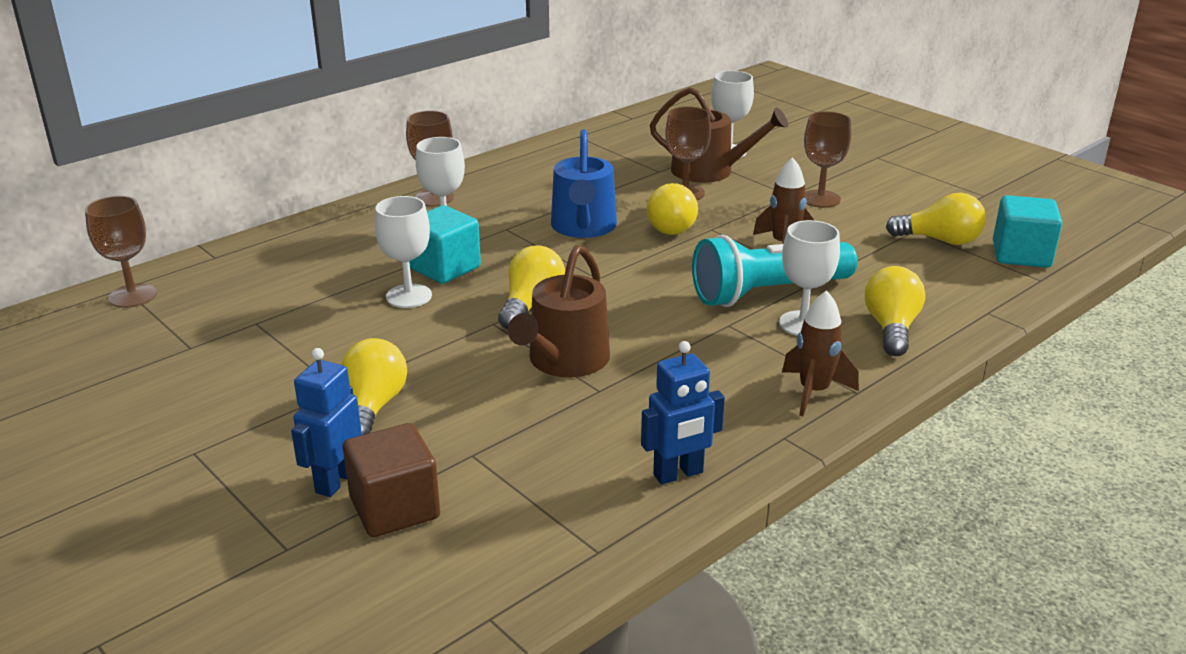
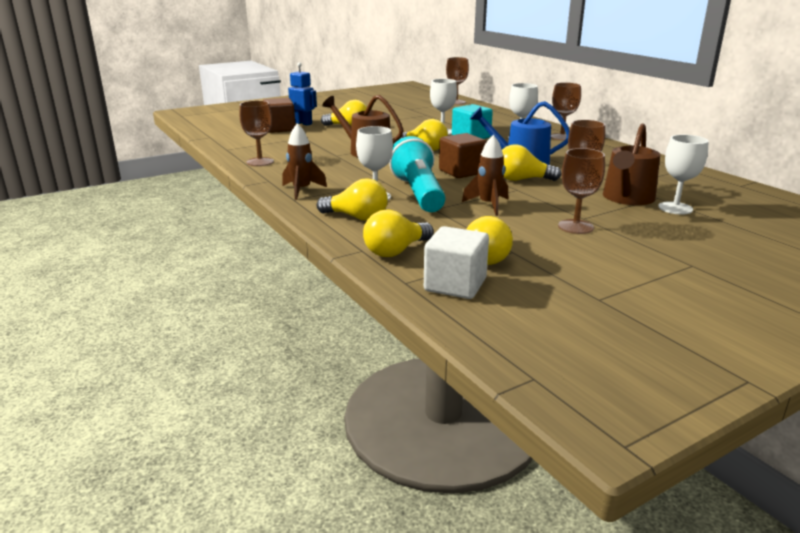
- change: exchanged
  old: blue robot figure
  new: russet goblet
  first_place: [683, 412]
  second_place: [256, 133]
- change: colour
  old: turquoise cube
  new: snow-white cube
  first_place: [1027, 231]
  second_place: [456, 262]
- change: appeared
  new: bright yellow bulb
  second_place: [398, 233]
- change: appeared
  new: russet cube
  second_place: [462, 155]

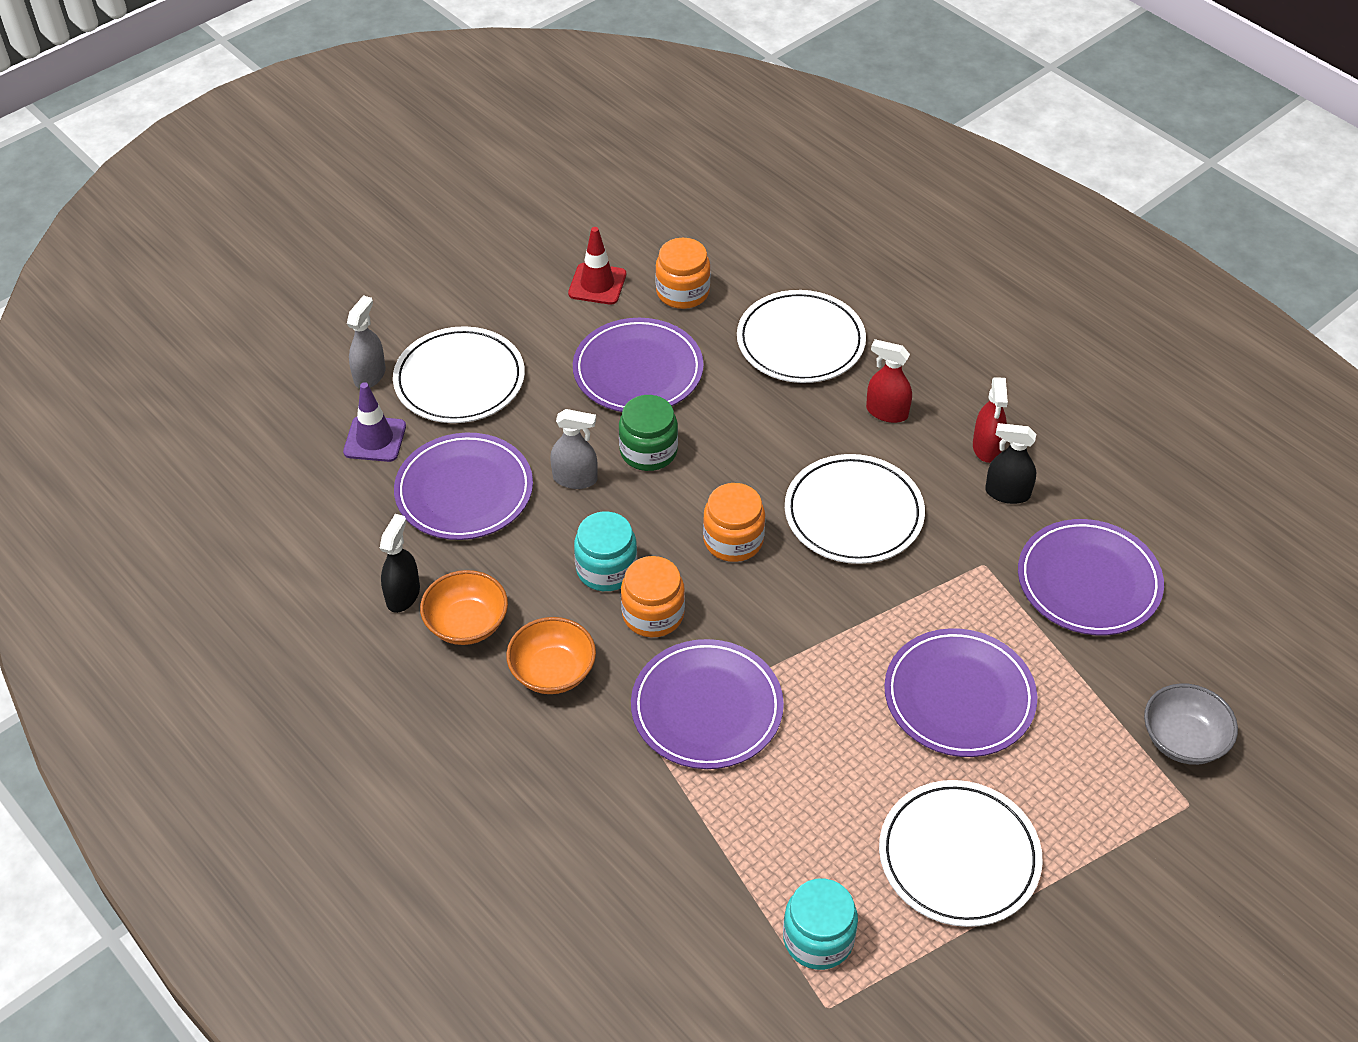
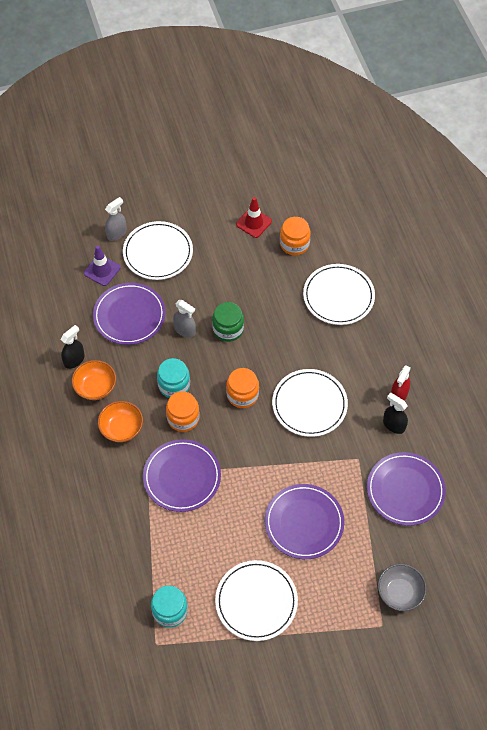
- change: missing
  old: royal purple dinner plate
  first_place: [638, 365]
- change: missing
  old: red spray cleaner
  first_place: [889, 381]

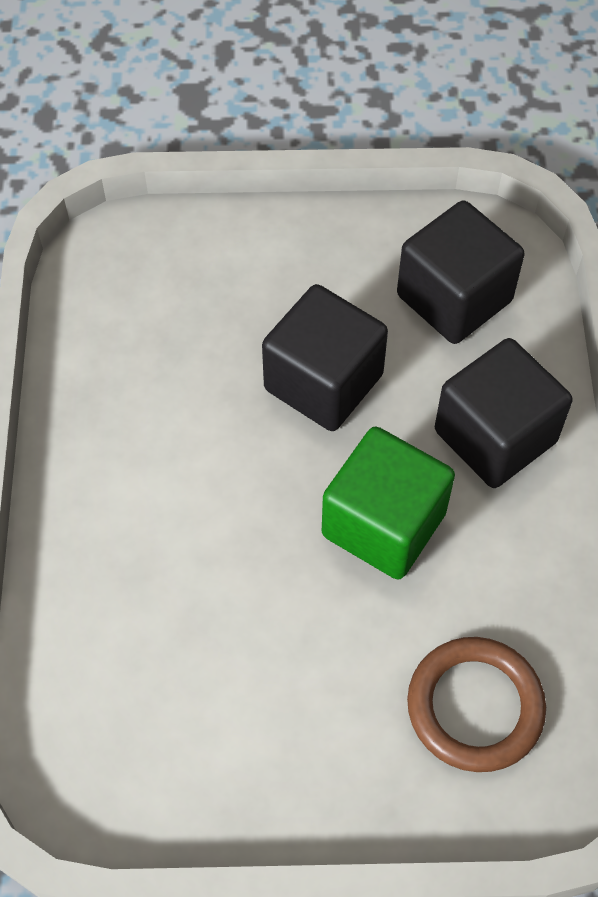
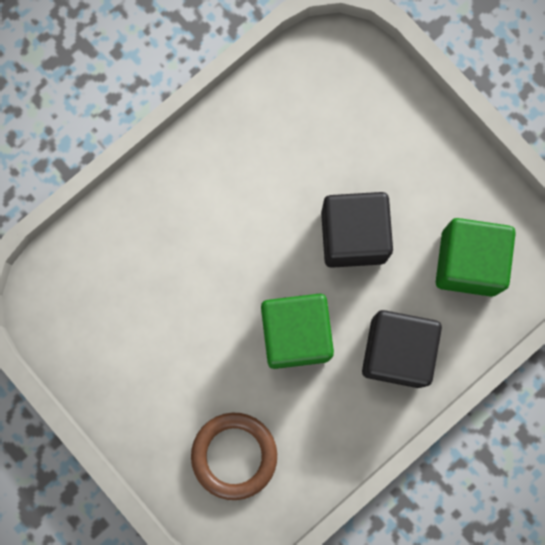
- change: colour
  old: black cube
  new: green cube
  first_place: [460, 272]
  second_place: [476, 257]

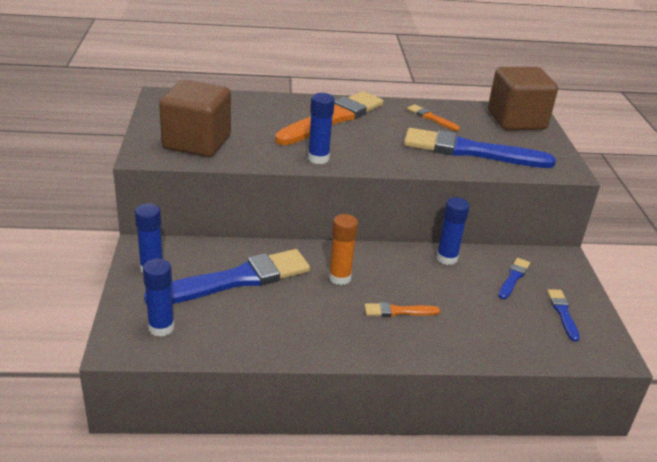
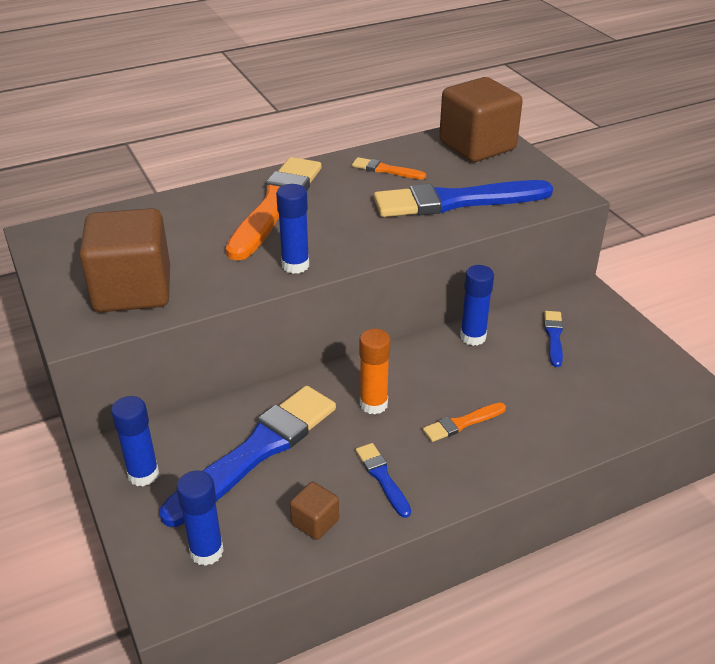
- change: relocated
  old: blue paint brush
  first_place: [563, 315]
  second_place: [383, 480]
- change: appeared
  new: russet cube
  second_place: [314, 511]

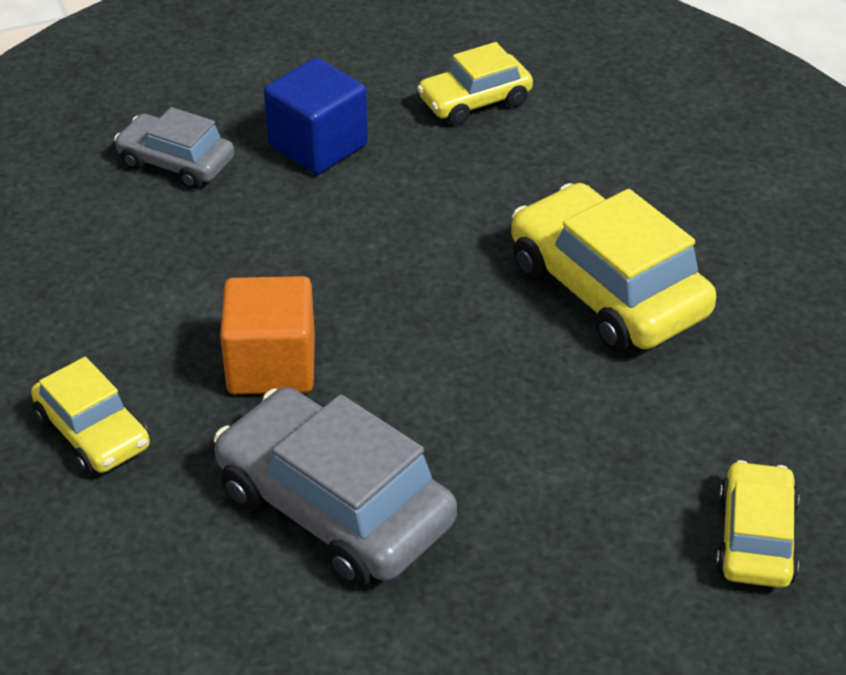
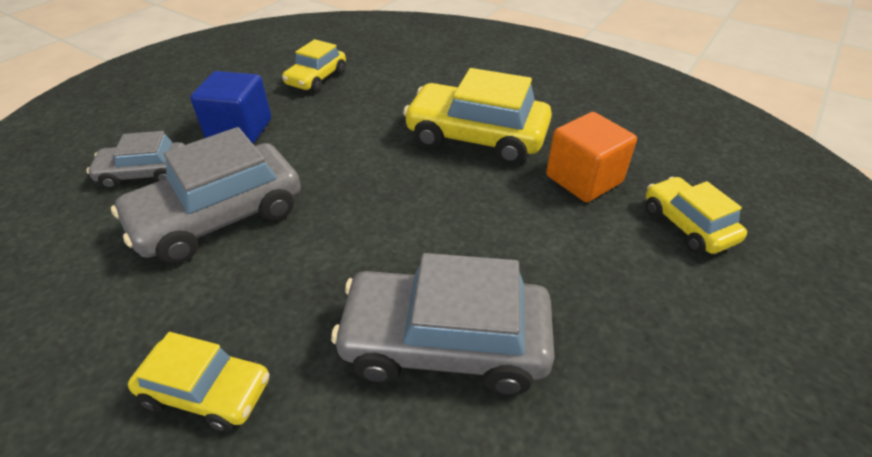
- change: relocated
  old: orange-coloured cube
  first_place: [267, 335]
  second_place: [591, 157]
- change: appeared
  new: ash-grey toy car
  second_place: [206, 195]

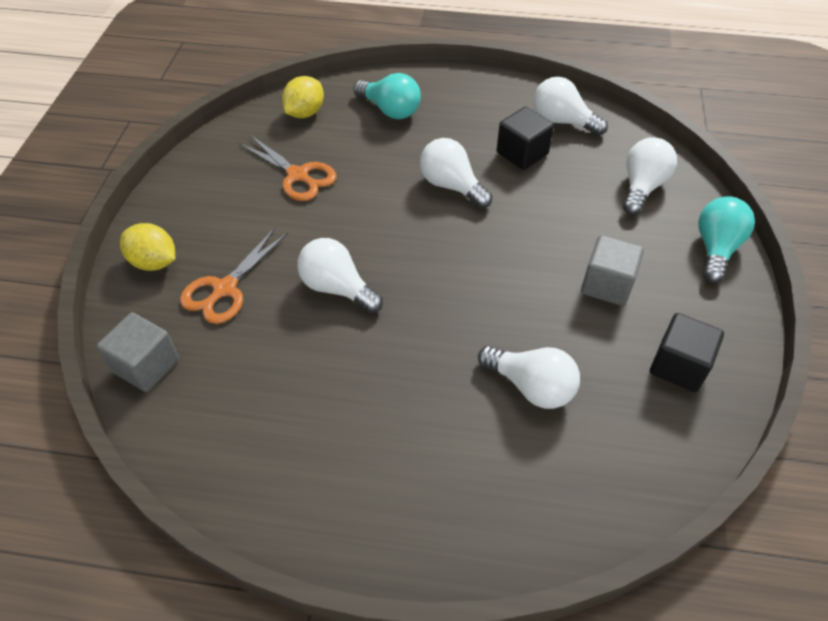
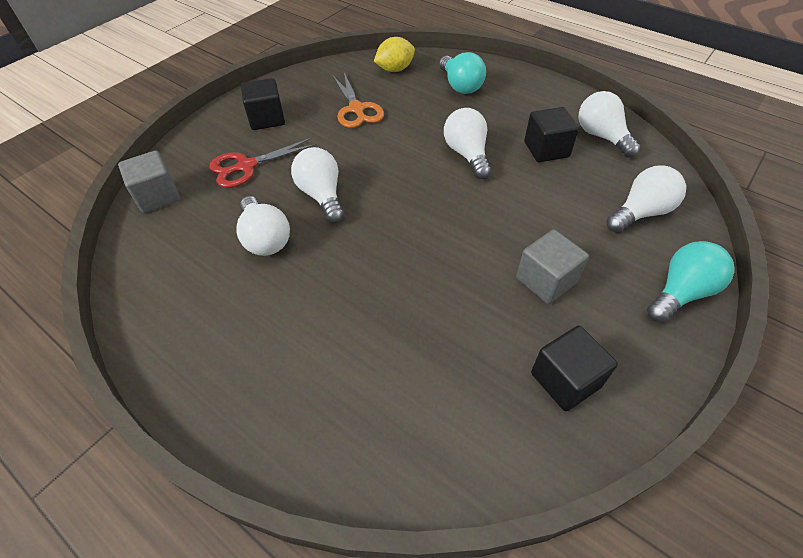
- change: missing
  old: bright yellow lemon
  first_place: [147, 247]
- change: colour
  old: orange-coloured pair of scissors
  new: red pair of scissors
  first_place: [234, 276]
  second_place: [263, 163]
- change: relocated
  old: snow-white bulb
  first_place: [529, 377]
  second_place: [263, 226]
- change: appeared
  new: black cube
  second_place: [263, 104]

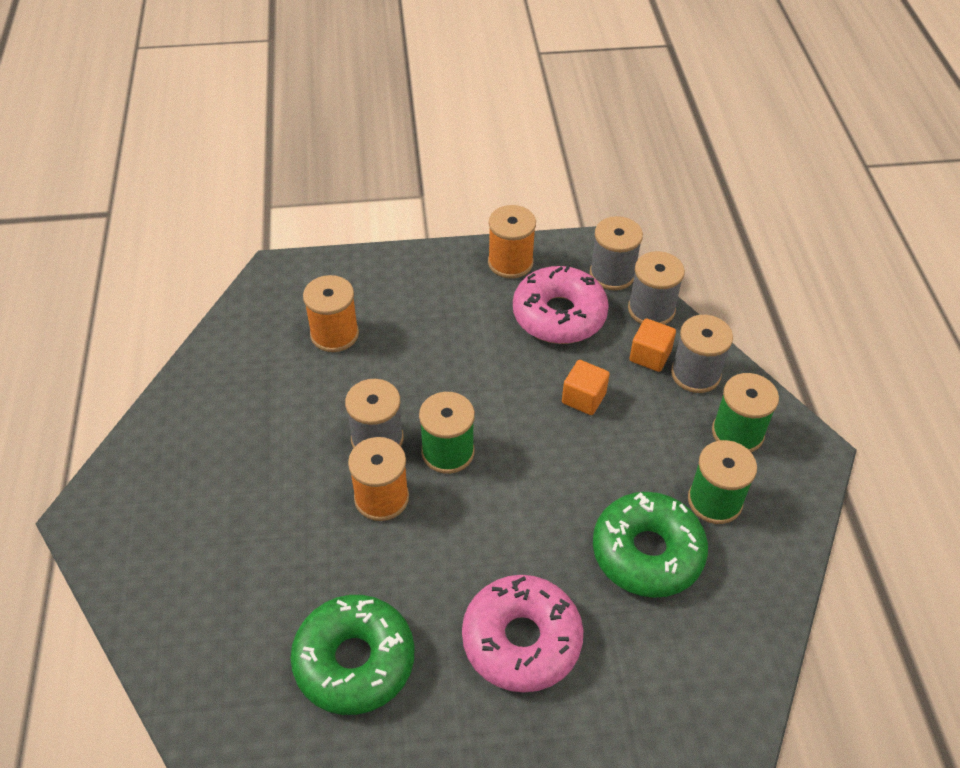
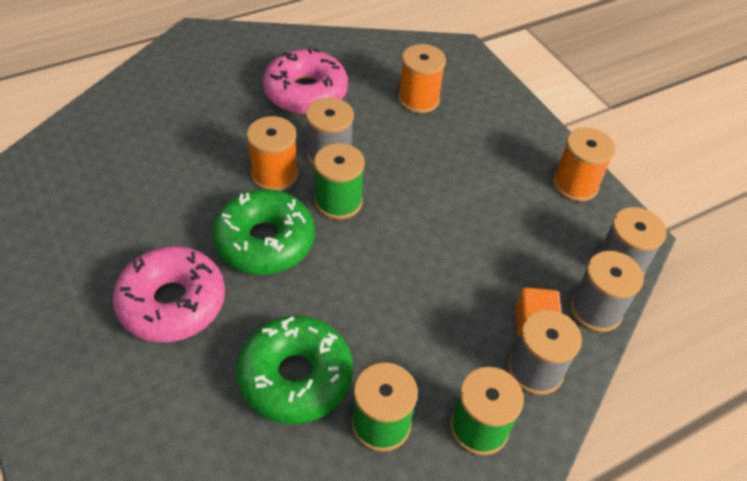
- change: relocated
  old: green glazed donut
  first_place: [352, 655]
  second_place: [263, 232]
- change: relocated
  old: pink glazed donut
  first_place: [561, 304]
  second_place: [305, 81]
- change: missing
  old: orange-coloured cube
  first_place: [586, 387]

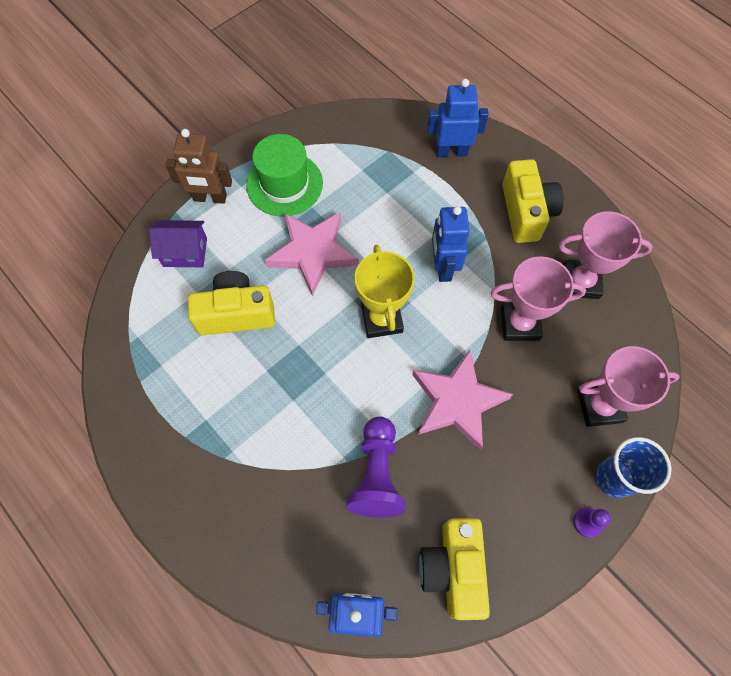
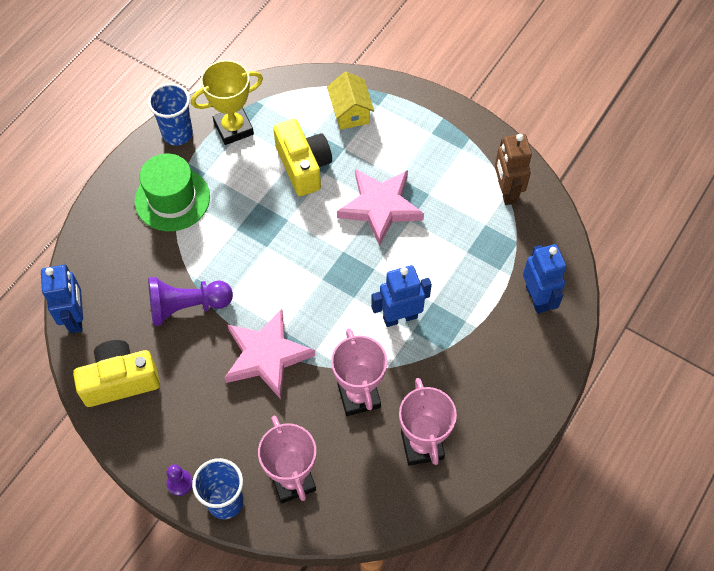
- change: colour
  old: royal purple house
  new: bright yellow house
  first_place: [178, 243]
  second_place: [350, 101]
- change: relocated
  old: russet robot figure
  first_place: [199, 166]
  second_place: [513, 169]
- change: relocated
  old: green top hat
  first_place: [284, 175]
  second_place: [172, 192]
- change: relocated
  old: bright yellow trophy
  first_place: [385, 291]
  second_place: [227, 102]
- change: missing
  old: bright yellow camera
  first_place: [533, 201]
- change: appeared
  new: blue beaker
  second_place: [170, 114]

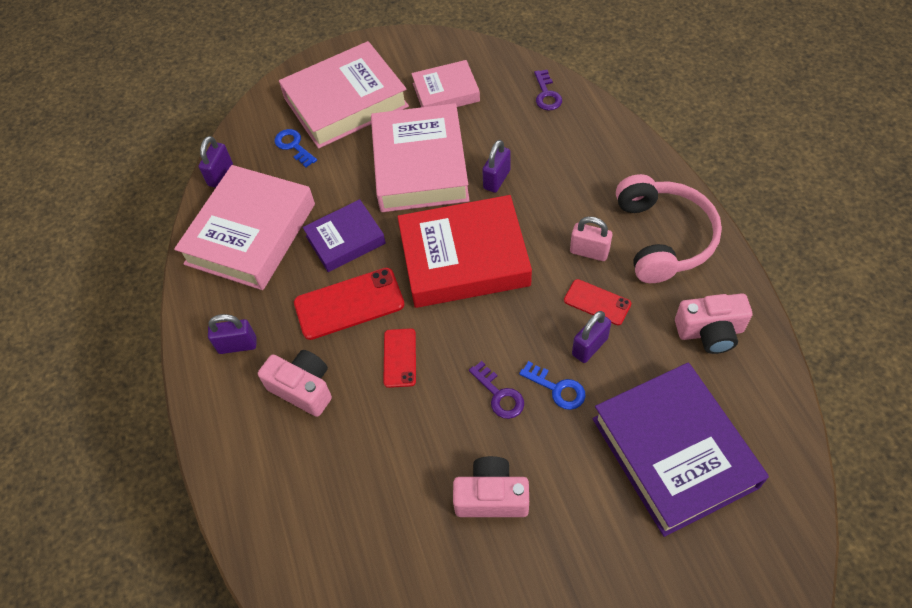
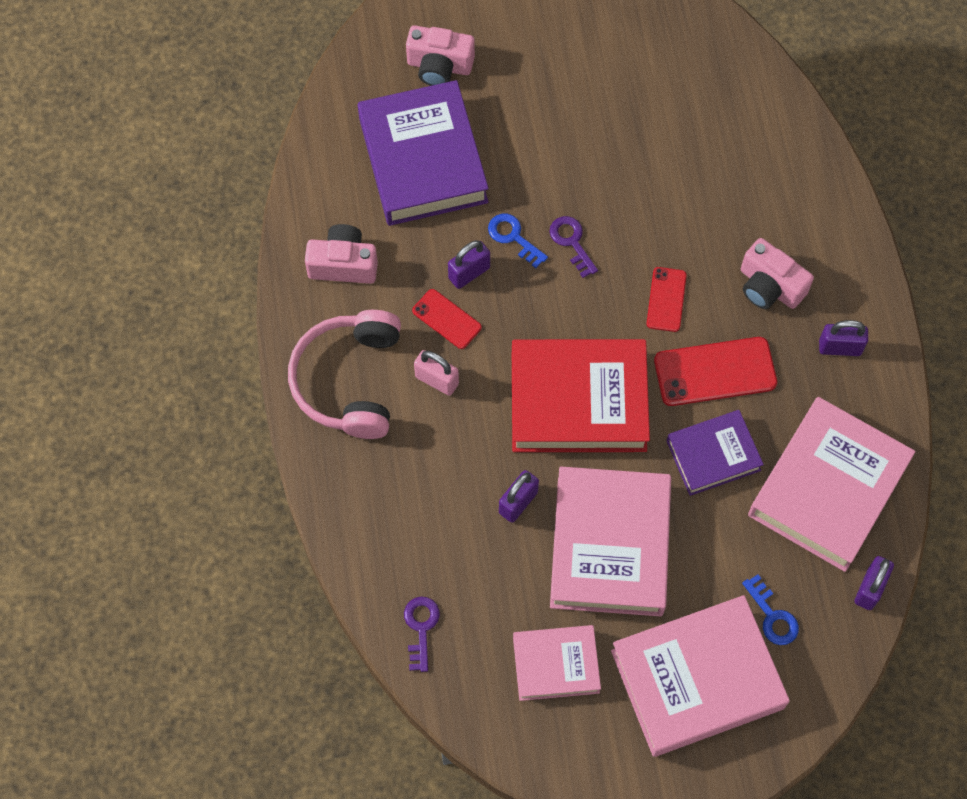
- change: relocated
  old: pink camera
  first_place: [491, 486]
  second_place: [440, 55]

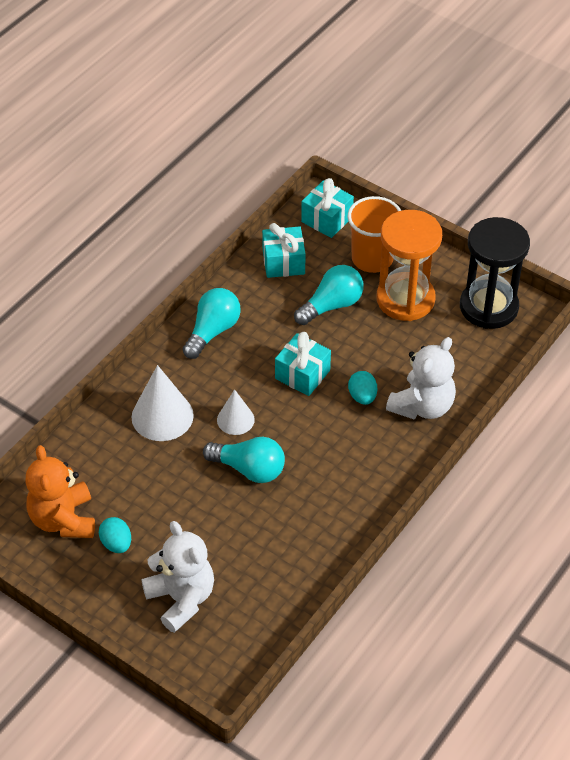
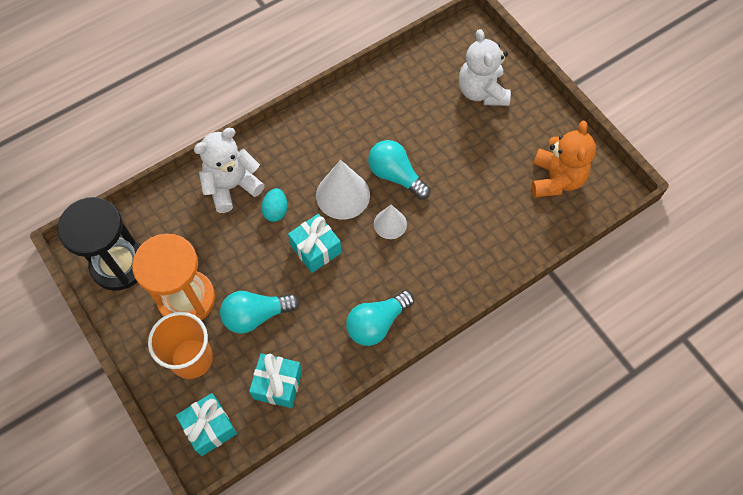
- change: missing
  old: turquoise egg
  first_place: [115, 535]
- change: relocated
  old: snow-white solid cone
  first_place: [162, 403]
  second_place: [343, 190]

